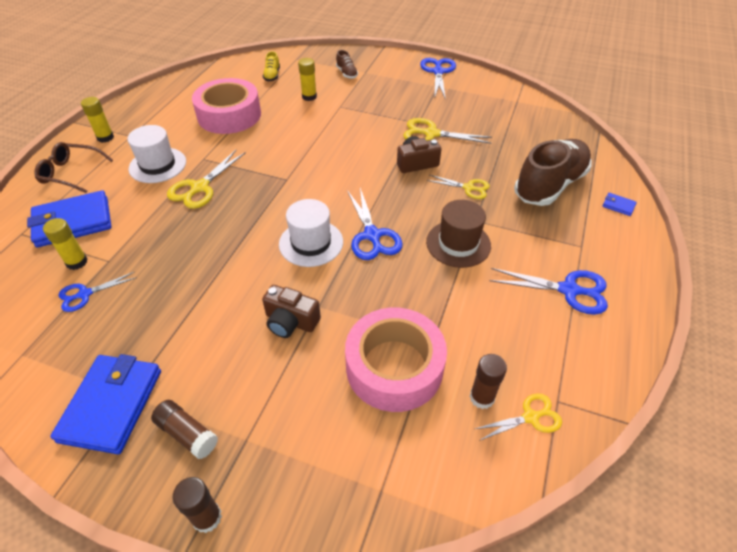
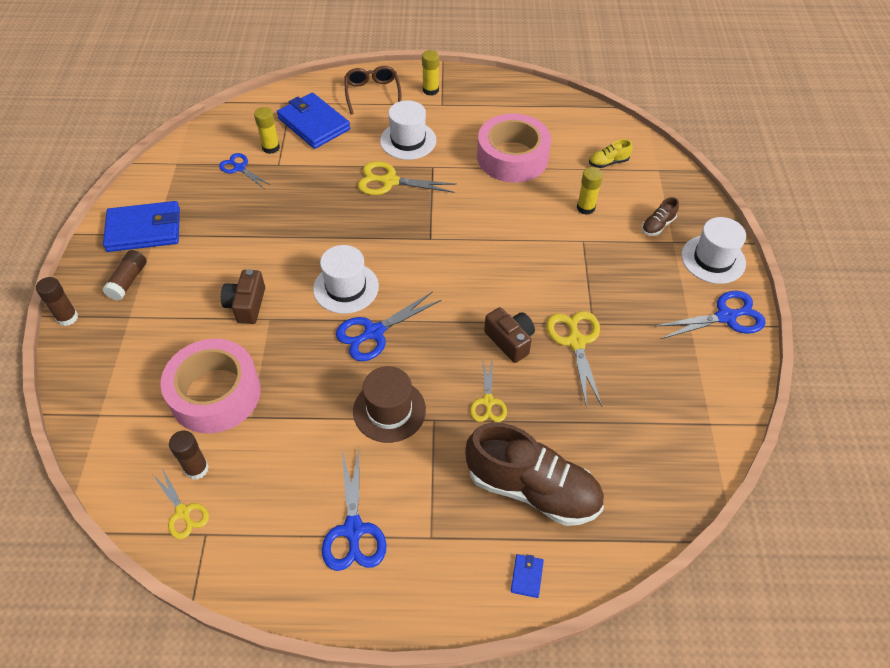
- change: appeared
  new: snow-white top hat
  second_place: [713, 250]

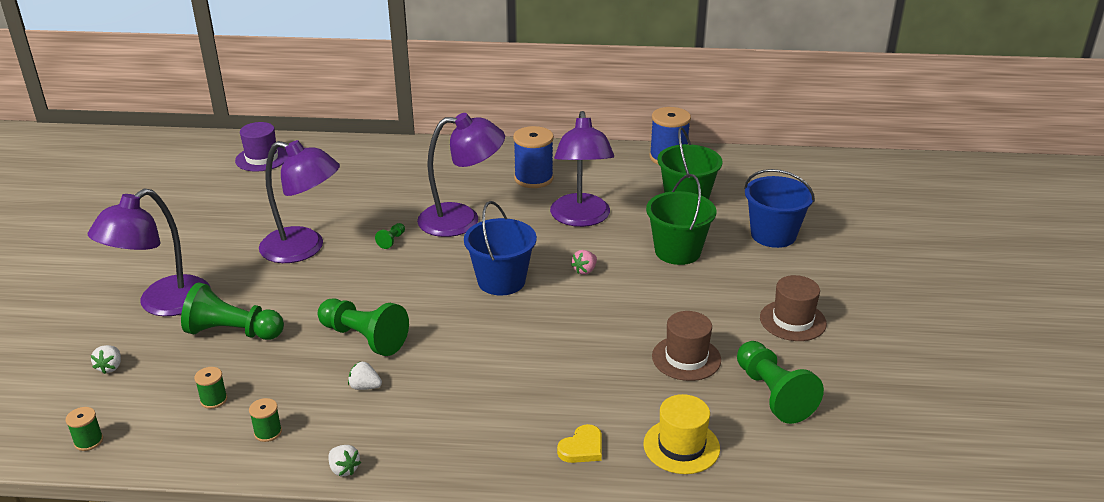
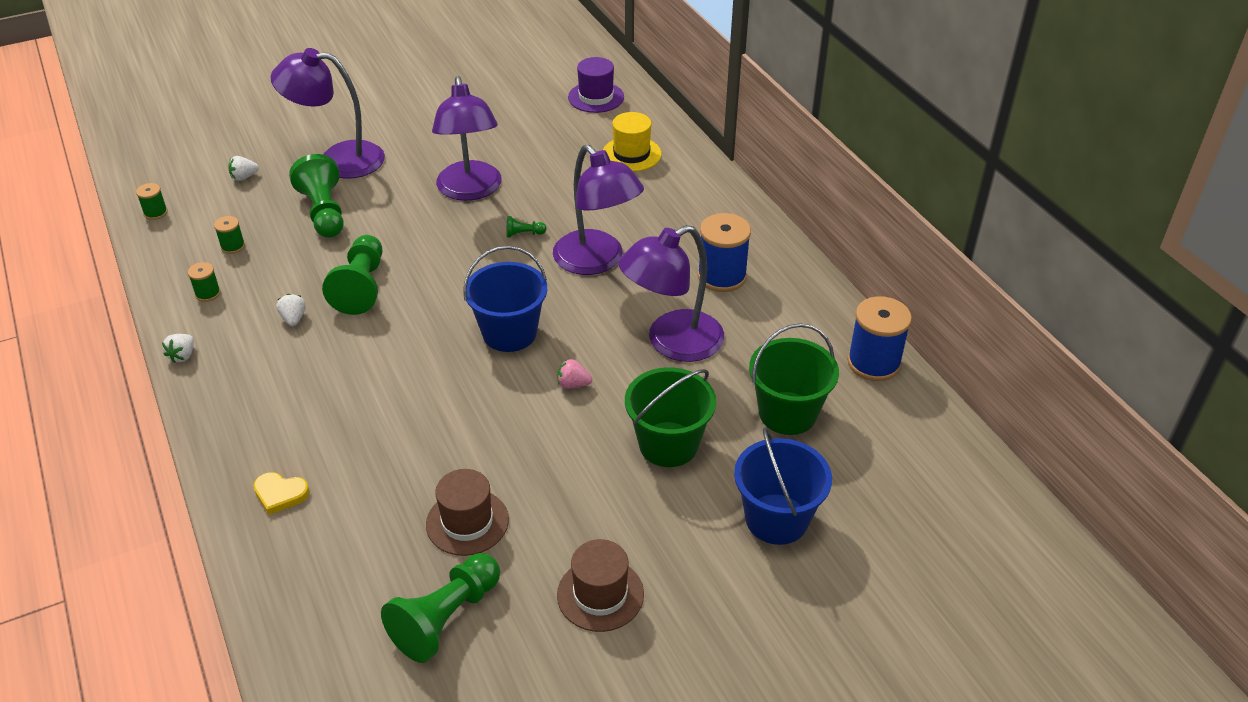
- change: relocated
  old: bright yellow top hat
  first_place: [681, 434]
  second_place: [632, 142]

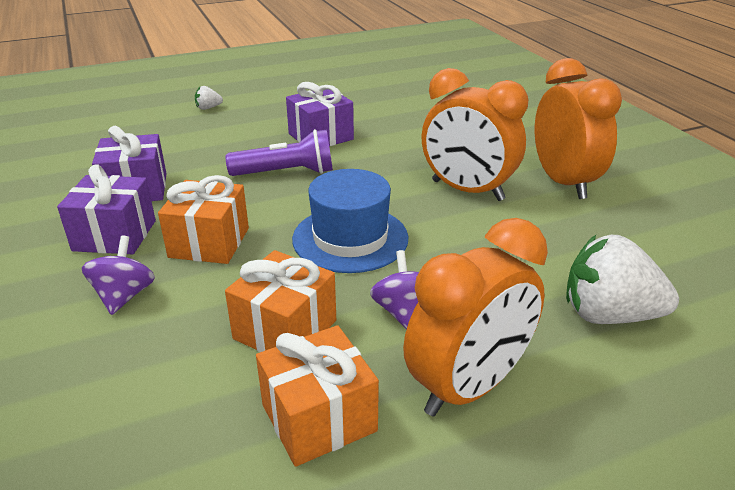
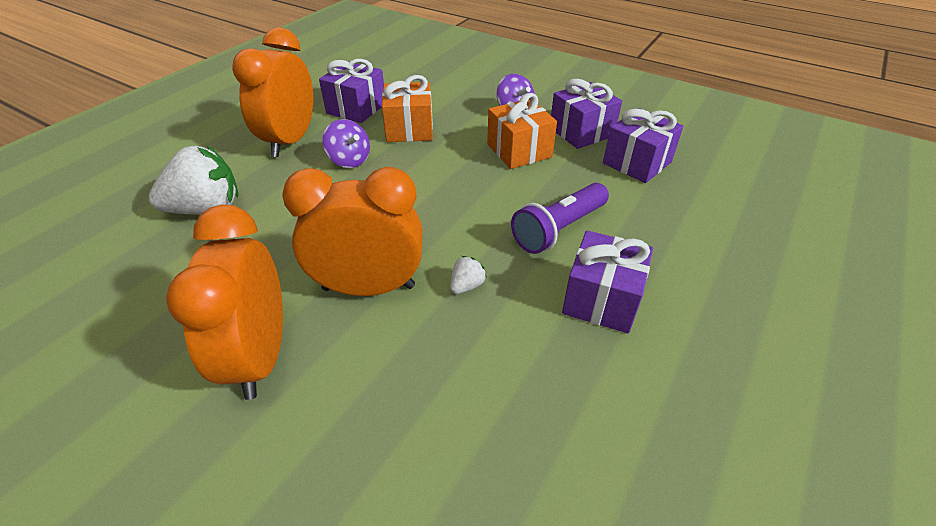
- change: relocated
  old: snow-white berry
  first_place: [209, 98]
  second_place: [468, 275]
- change: colour
  old: orange-coloured gift
  new: royal purple gift
  first_place: [317, 396]
  second_place: [351, 91]
- change: missing
  old: blue top hat
  first_place: [350, 221]
- change: spun
  old: orange-coloured clock
  first_place: [578, 128]
  second_place: [224, 302]
  degrees: 45

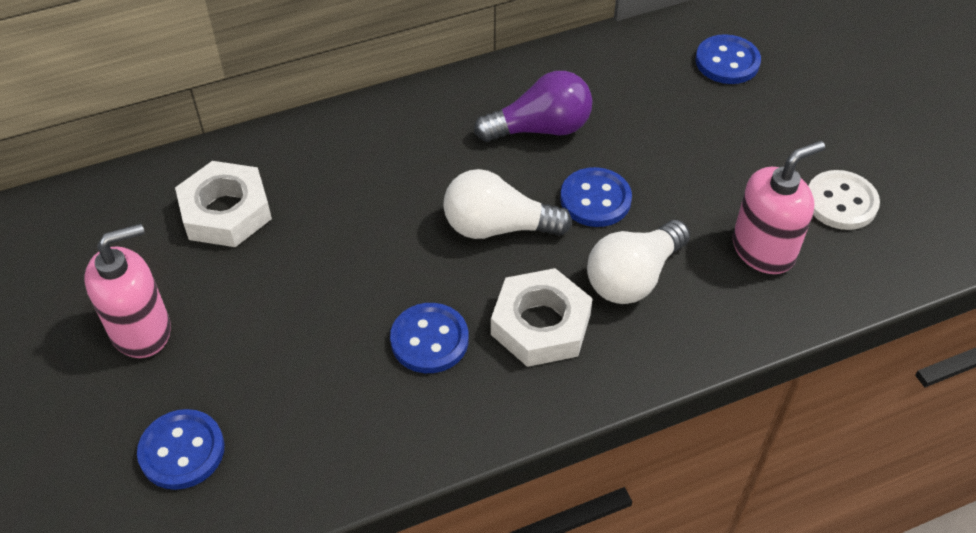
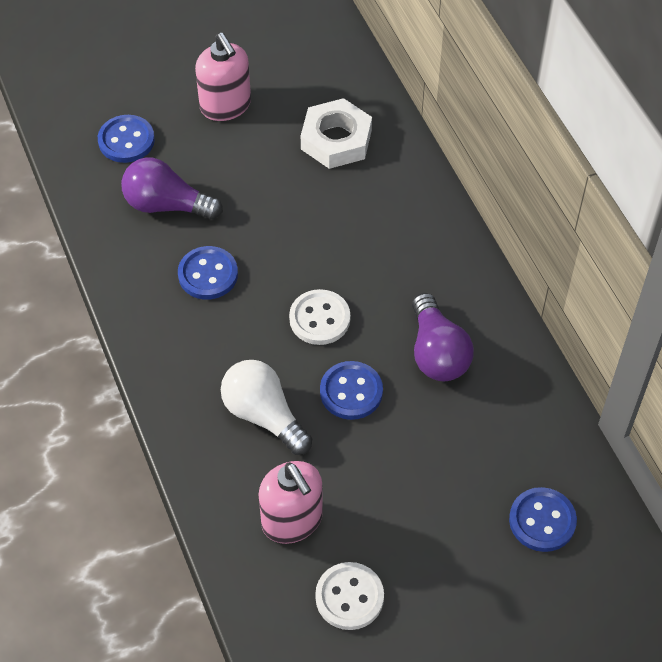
- change: exchanged
  old: snow-white bulb
  new: snow-white shirt button
  first_place: [507, 204]
  second_place: [319, 317]
- change: missing
  old: snow-white nut
  first_place: [542, 317]
- change: appeared
  new: royal purple bulb
  second_place: [172, 188]

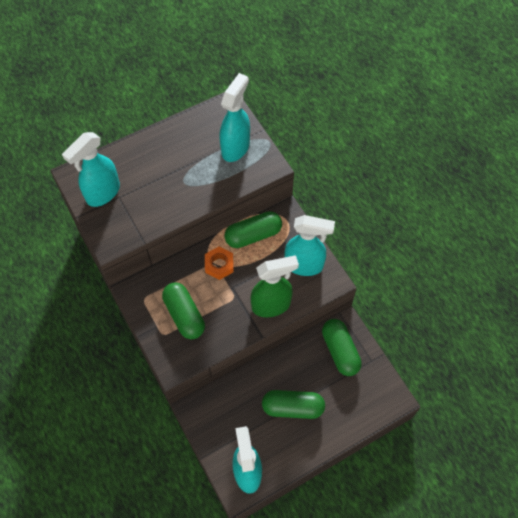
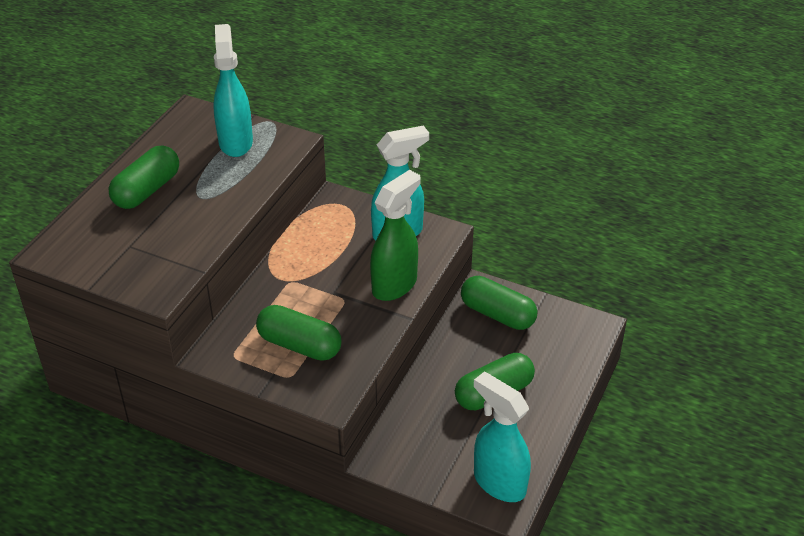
- change: missing
  old: turquoise spray cleaner
  first_place: [91, 169]
- change: missing
  old: orange-coloured nut
  first_place: [219, 263]
- change: relocated
  old: green pill
  first_place: [253, 229]
  second_place: [143, 177]

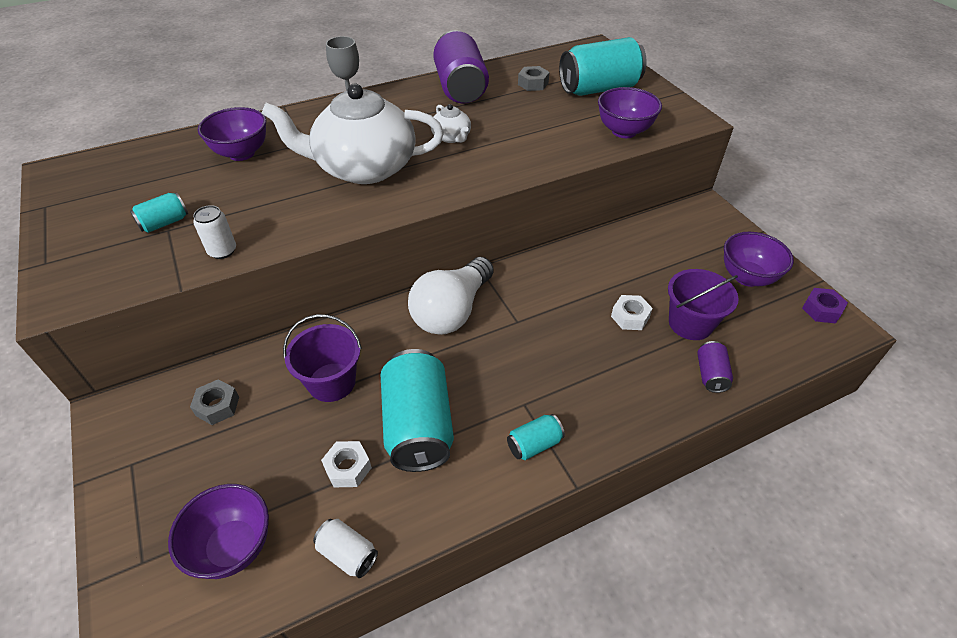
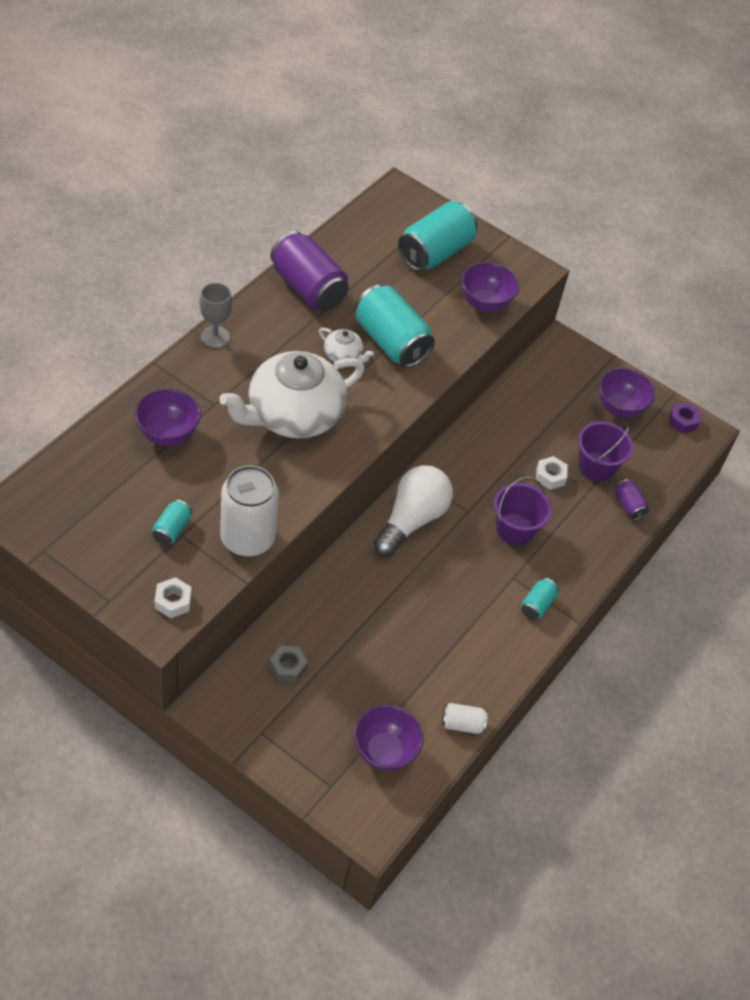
- change: size
  old: snow-white can
  first_place: [214, 232]
  second_place: [249, 511]
  factor: 2.13
- change: relocated
  old: royal purple pail
  first_place: [322, 358]
  second_place: [522, 511]
- change: relocated
  old: snow-white nut
  first_place: [346, 464]
  second_place: [173, 597]
- change: relocated
  old: turquoise can
  first_place: [417, 410]
  second_place: [395, 326]
- change: spun
  old: snow-white bulb
  first_place: [451, 296]
  second_place: [413, 510]
  degrees: -150
- change: missing
  old: ash-grey nut
  first_place: [533, 78]

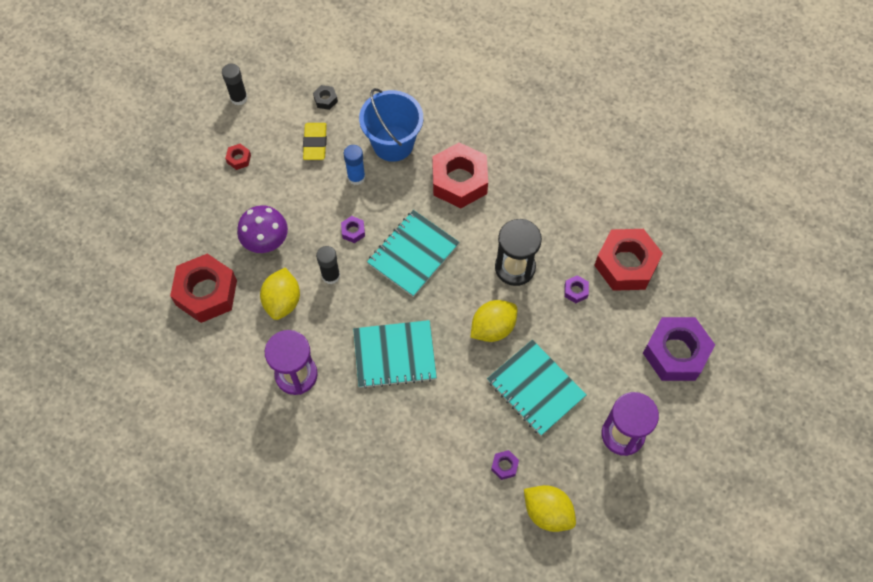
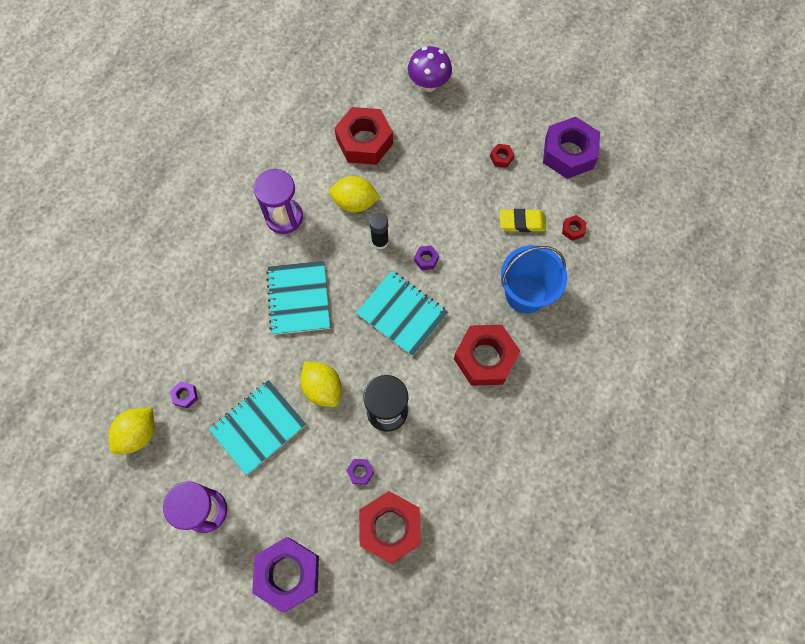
- change: exchanged
  old: black glue
  new: royal purple nut
  first_place: [235, 84]
  second_place: [571, 148]
- change: relocated
  old: royal purple fungus
  first_place: [262, 229]
  second_place: [430, 69]
- change: colour
  old: black nut
  new: red nut
  first_place: [325, 97]
  second_place: [574, 228]
- change: missing
  old: blue glue
  first_place: [354, 165]

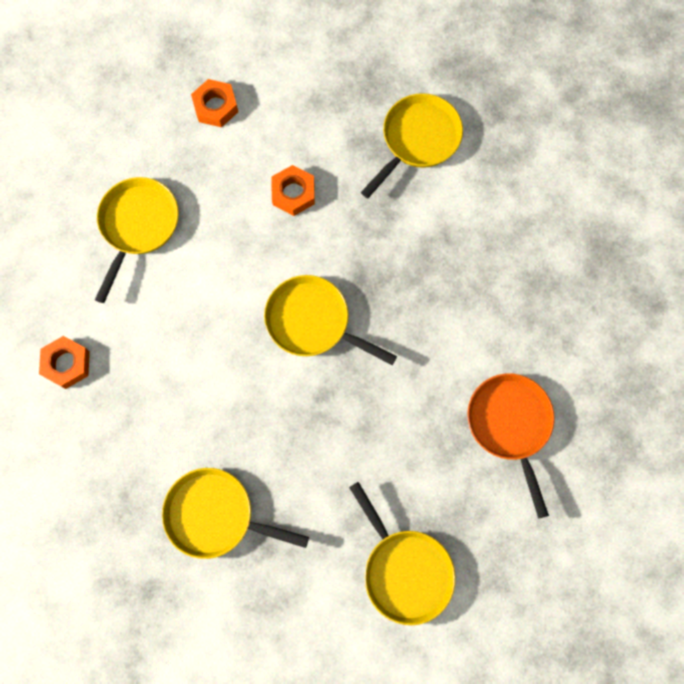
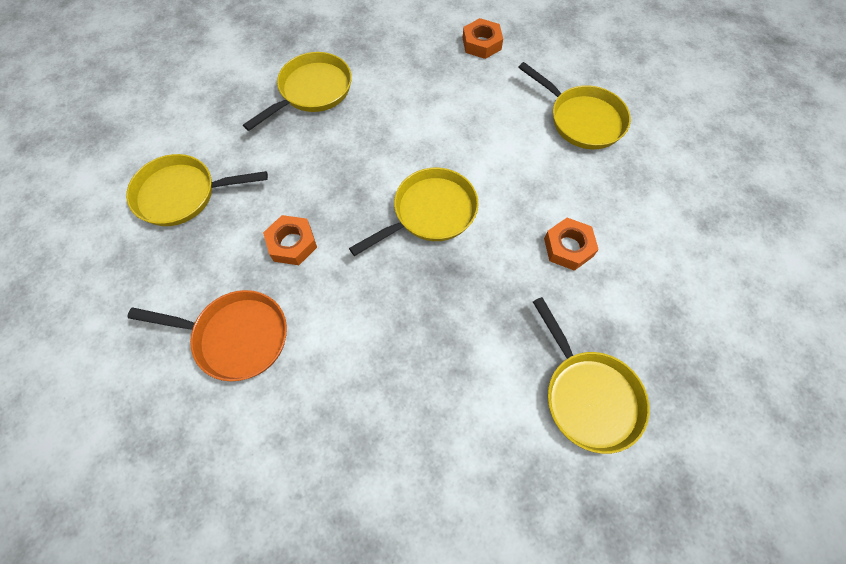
- change: relocated
  old: orange-coloured nut
  first_place: [214, 103]
  second_place: [290, 240]

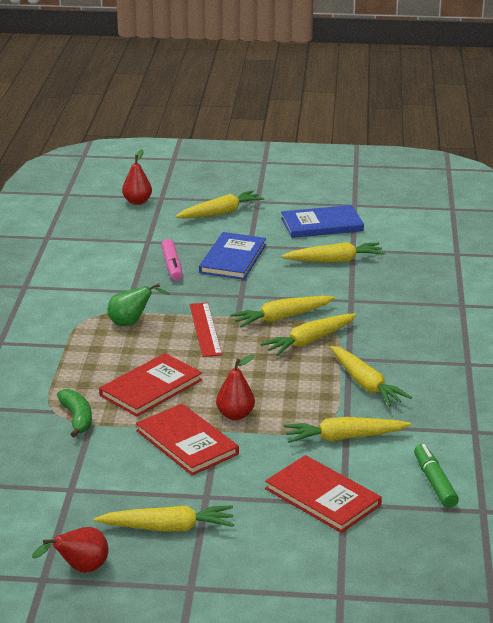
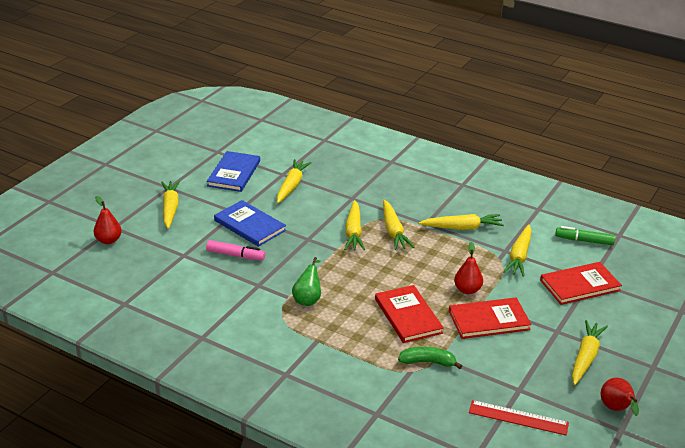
- change: relocated
  old: red measuring stick
  first_place: [206, 329]
  second_place: [519, 417]

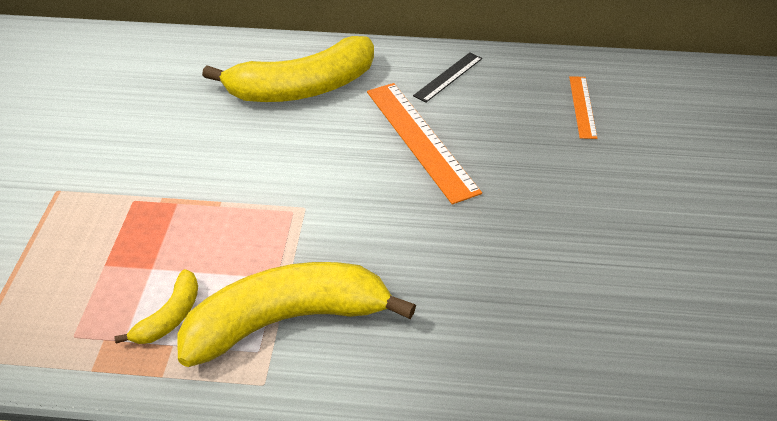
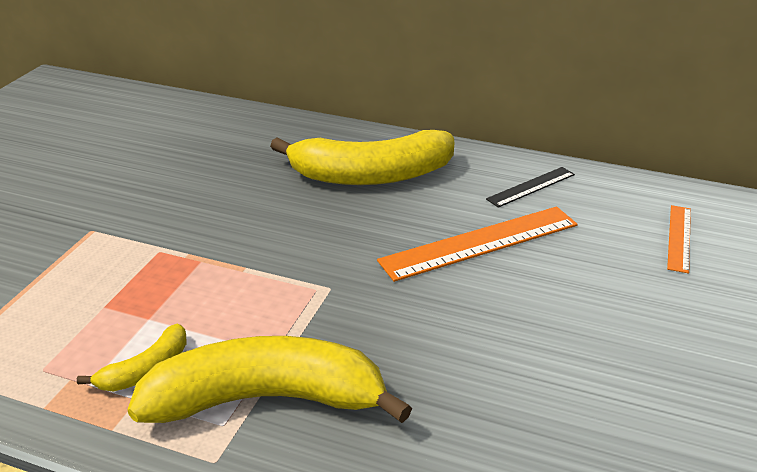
- change: spun
  old: orange-coloured measuring stick
  first_place: [424, 143]
  second_place: [477, 244]
  degrees: 75

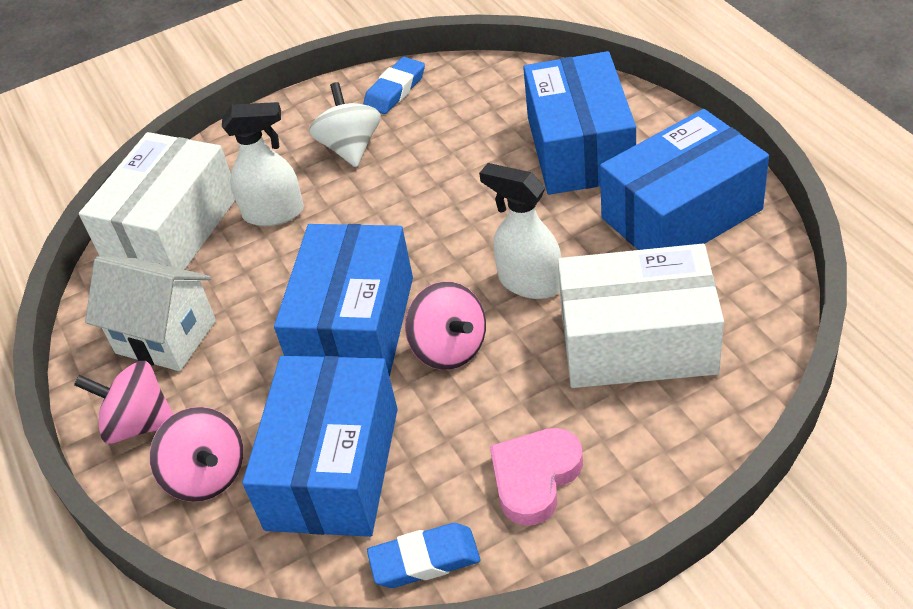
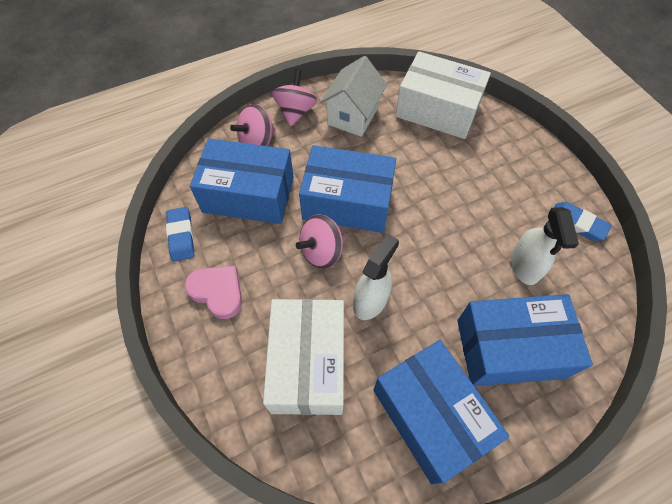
- change: relocated
  old: snow-white spray cleaner
  first_place: [263, 164]
  second_place: [545, 246]
- change: missing
  old: snow-white spinning top
  first_place: [345, 124]

